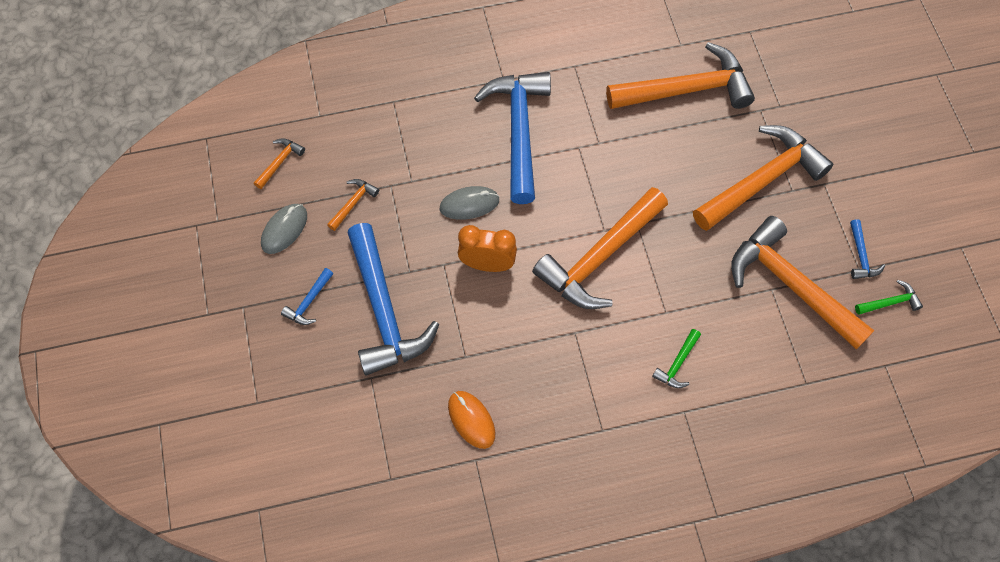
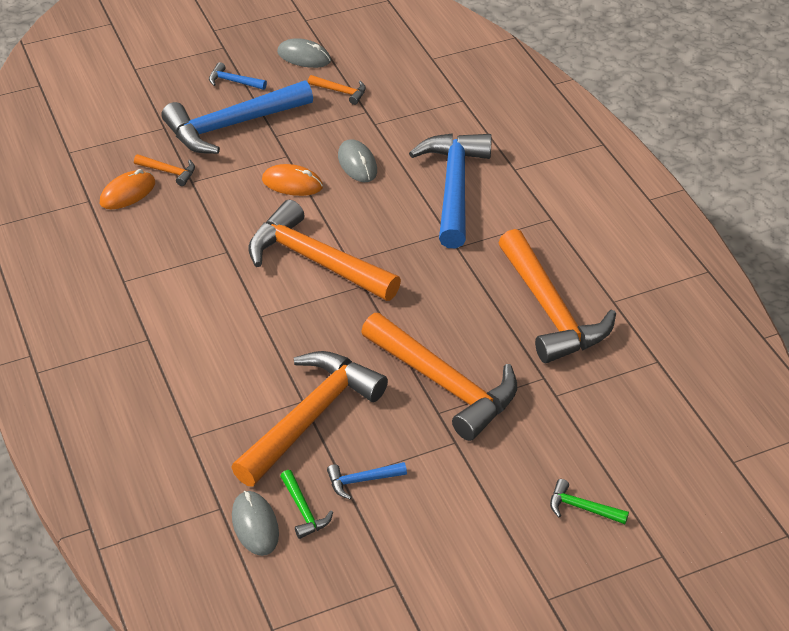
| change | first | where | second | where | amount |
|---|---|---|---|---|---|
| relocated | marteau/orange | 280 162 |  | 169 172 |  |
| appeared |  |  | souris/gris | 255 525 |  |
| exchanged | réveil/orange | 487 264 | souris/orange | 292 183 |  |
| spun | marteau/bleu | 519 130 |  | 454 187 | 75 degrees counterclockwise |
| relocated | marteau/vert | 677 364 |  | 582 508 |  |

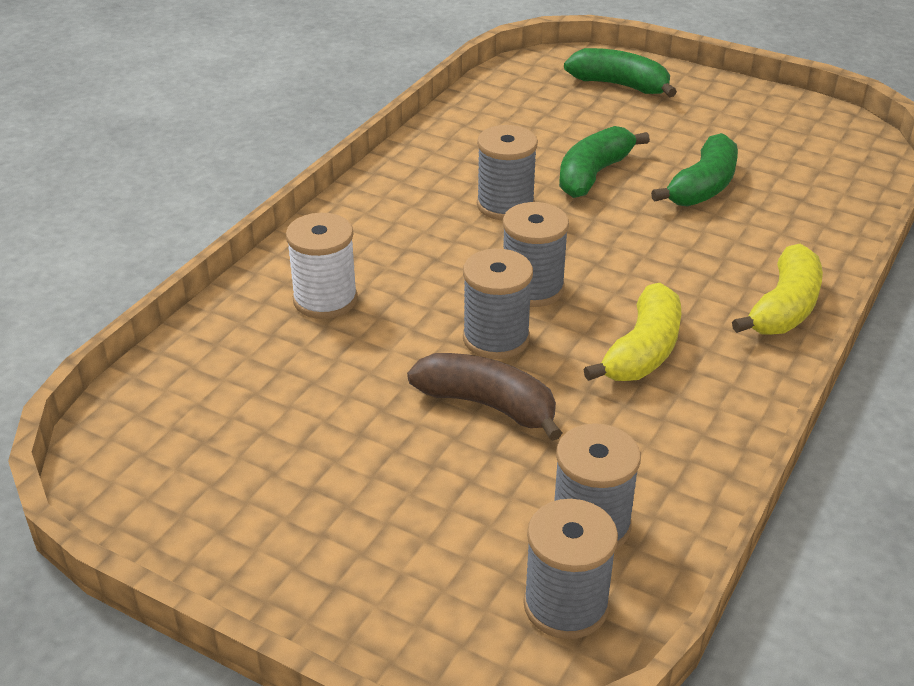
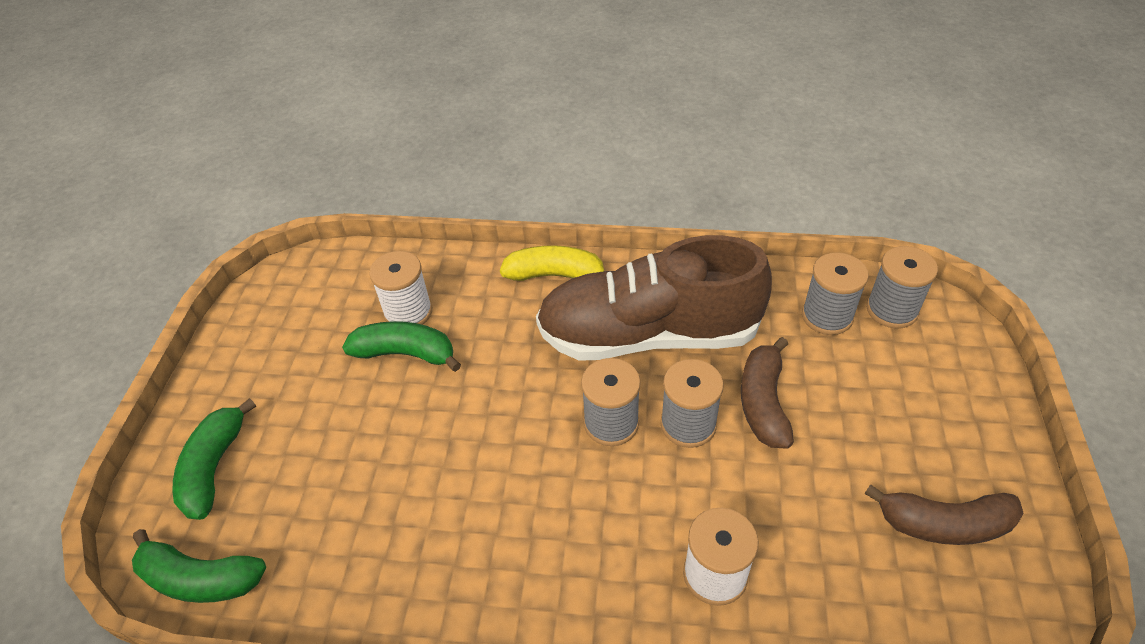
| change | first | where | second | where | amount |
|---|---|---|---|---|---|
| relocated | banane/vert | 593 174 |  | 200 578 |  |
| appeared |  |  | bobine/blanc | 408 312 |  |
| exchanged | banane/jaune | 643 351 | chaussure/marron | 648 335 |  |
| appeared |  |  | banane/marron | 944 524 |  |
| missing | bobine/gris | 505 205 |  |  |  |

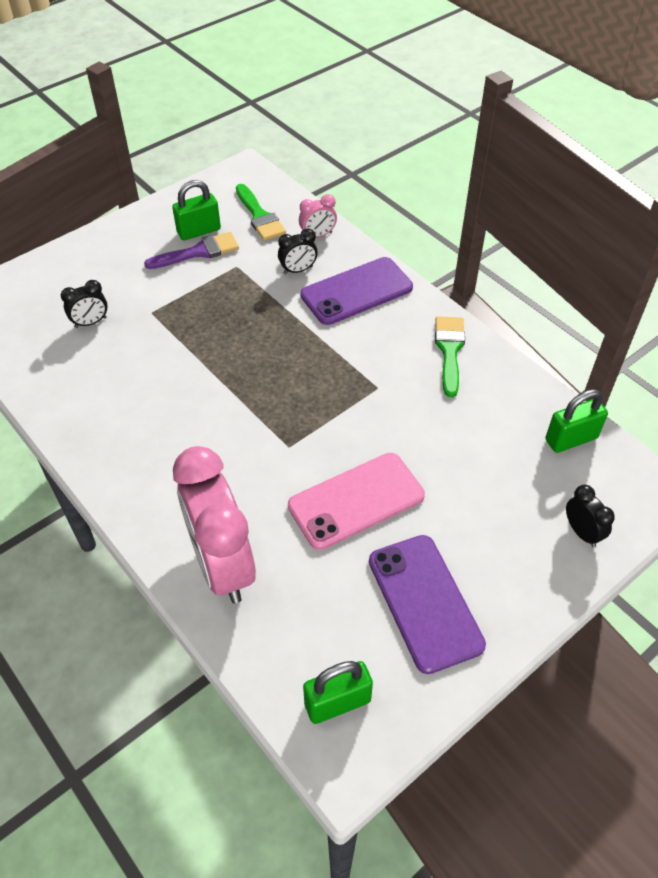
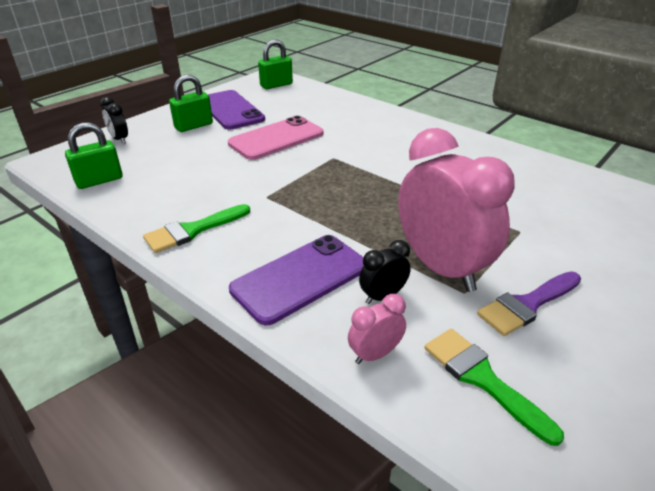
| change | first | where | second | where | amount |
|---|---|---|---|---|---|
| spun | pinceau/vert | 449 350 |  | 192 230 | 60 degrees clockwise |
| relocated | cadenas/vert | 199 231 |  | 193 126 |  |
| relocated | réveil/rose | 222 565 |  | 441 267 |  |
| missing | réveil/noir | 90 322 |  |  |  |

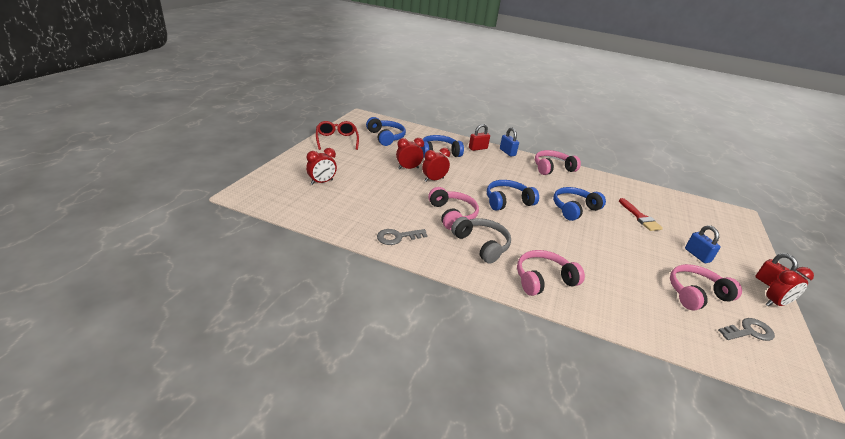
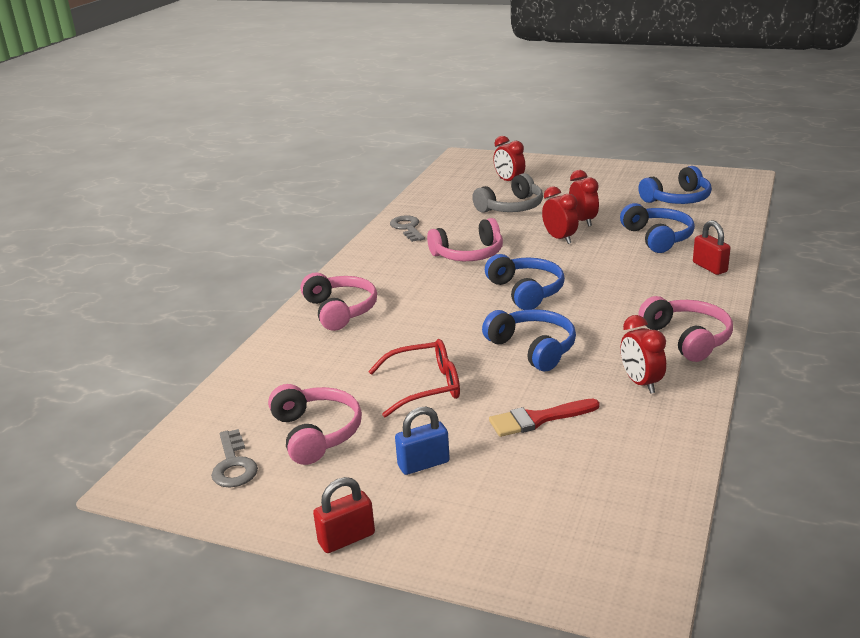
| change | first | where | second | where | amount |
|---|---|---|---|---|---|
| relocated | lunettes/rouge | 337 140 |  | 425 387 |  |
| relocated | casque audio/gris | 482 245 |  | 511 207 |  |
| relocated | réveil/rouge | 775 303 |  | 641 383 |  |
| missing | cadenas/bleu | 507 152 |  |  |  |

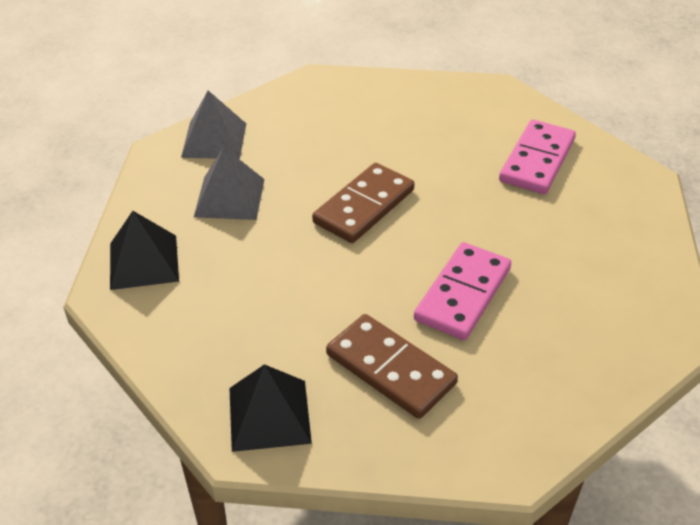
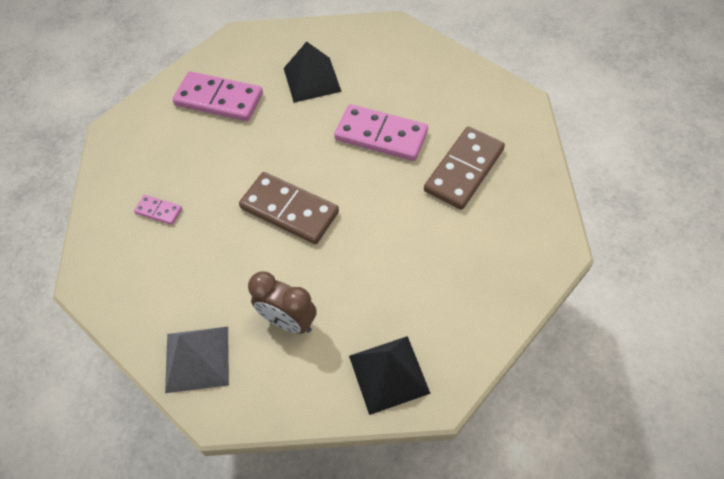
| change | first | where | second | where | amount |
|---|---|---|---|---|---|
| appeared |  |  | domino/rose | 159 211 |  |
| exchanged | pyramide/gris | 229 197 | réveil/marron | 288 321 |  |
| relocated | pyramide/noir | 269 415 |  | 312 79 |  |

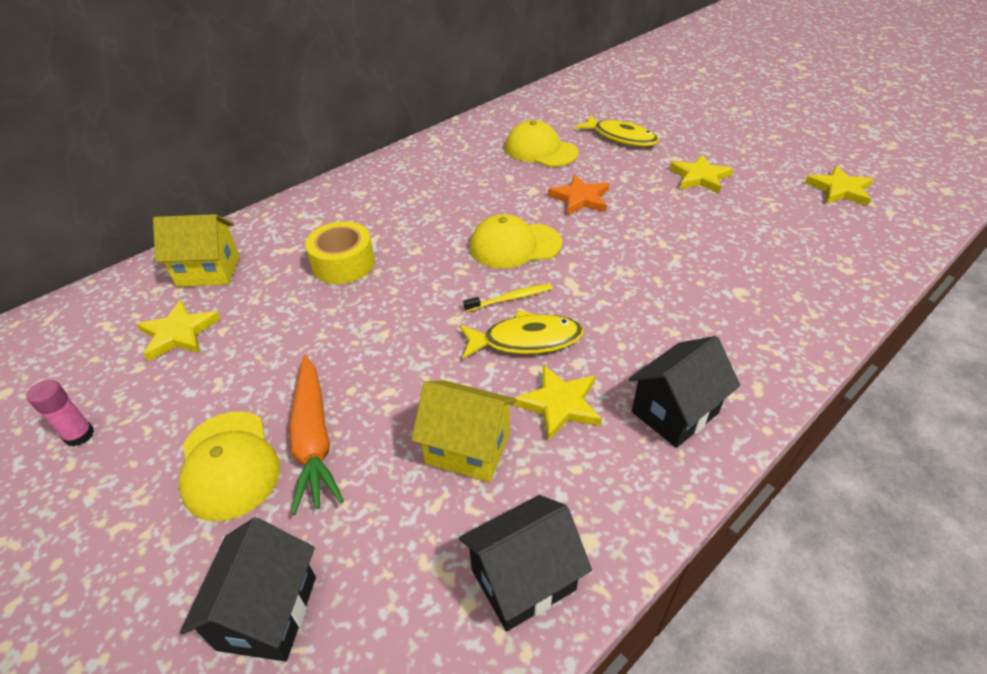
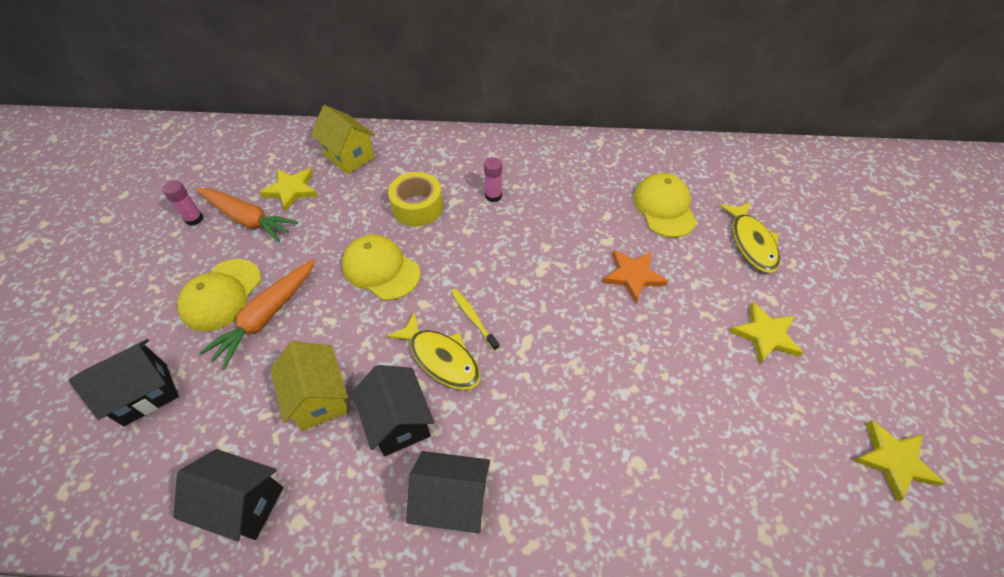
| change | first | where | second | where | amount |
|---|---|---|---|---|---|
| appeared |  |  | carotte/orange | 247 219 |  |
| relocated | casquette/jaune | 514 245 |  | 381 269 |  |
| exchanged | étoile/jaune | 559 404 | maison/noir | 399 422 |  |
| spun | brosse à dents/jaune | 510 298 |  | 473 318 | 150 degrees counterclockwise |
| appeared |  |  | bâton de colle/rose | 493 196 |  |

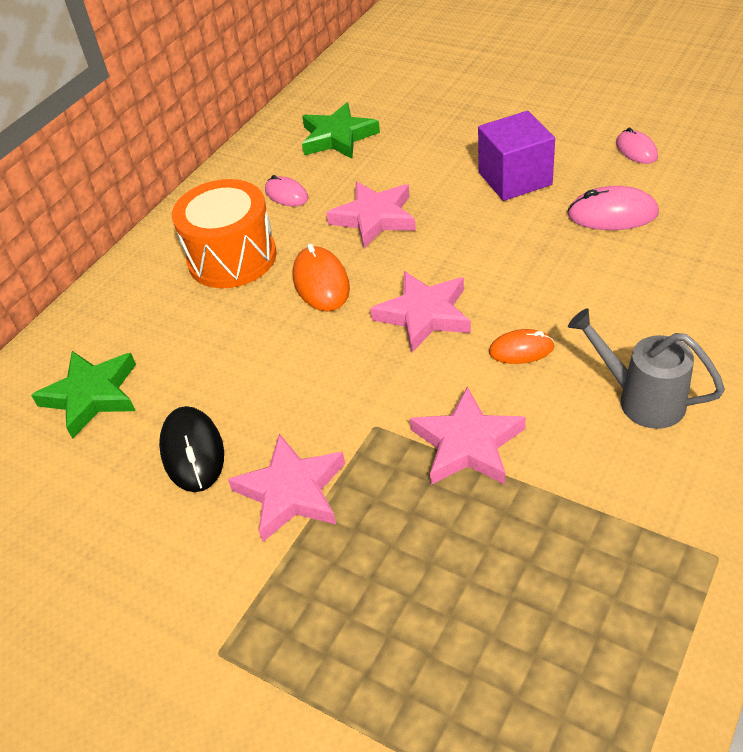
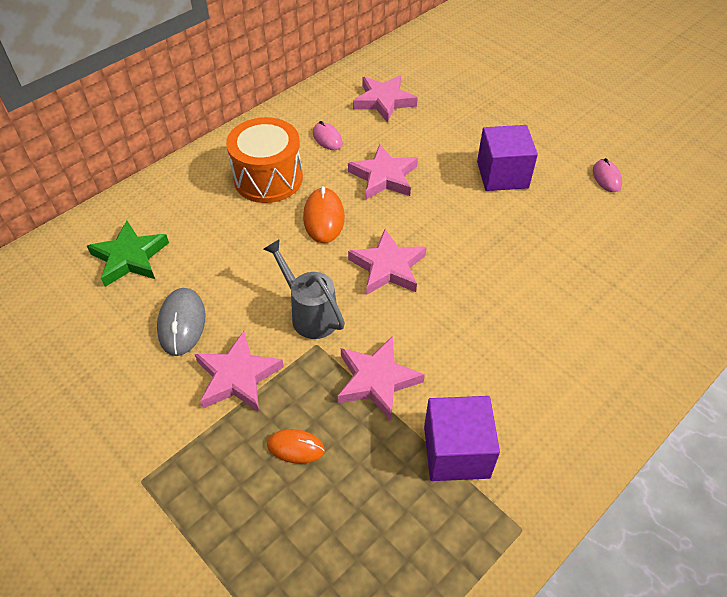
| change | first | where | second | where | amount |
|---|---|---|---|---|---|
| colour | souris/noir | 192 452 | souris/gris | 182 323 |  |
| relocated | arrosoir/gris | 642 399 |  | 310 314 |  |
| relocated | souris/orange | 521 350 |  | 295 447 |  |
| colour | étoile/vert | 338 137 | étoile/rose | 384 101 |  |
| appeared |  |  | cube/violet | 456 452 |  |
| missing | souris/rose | 612 214 |  |  |  |

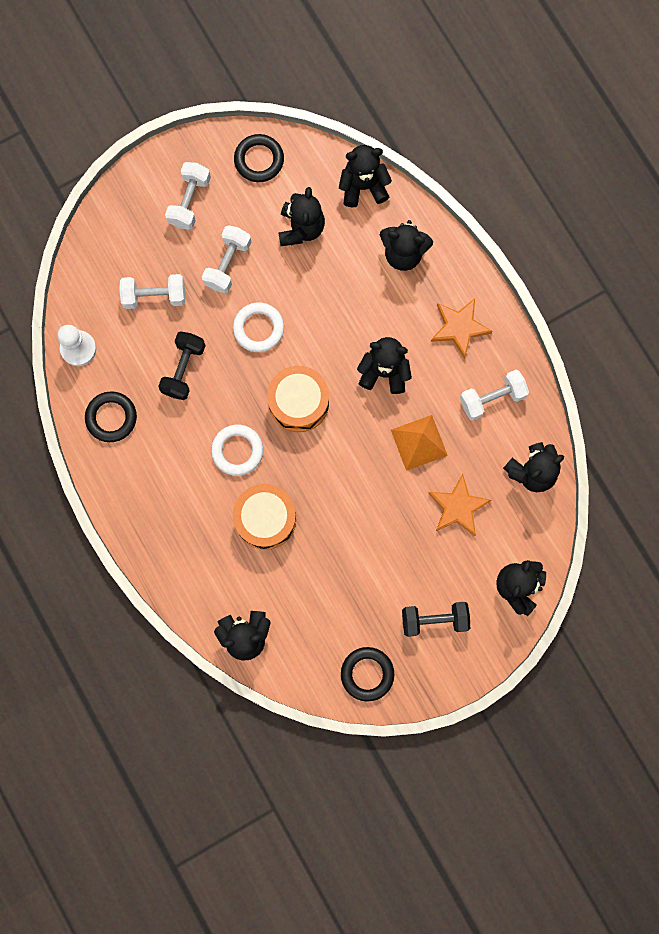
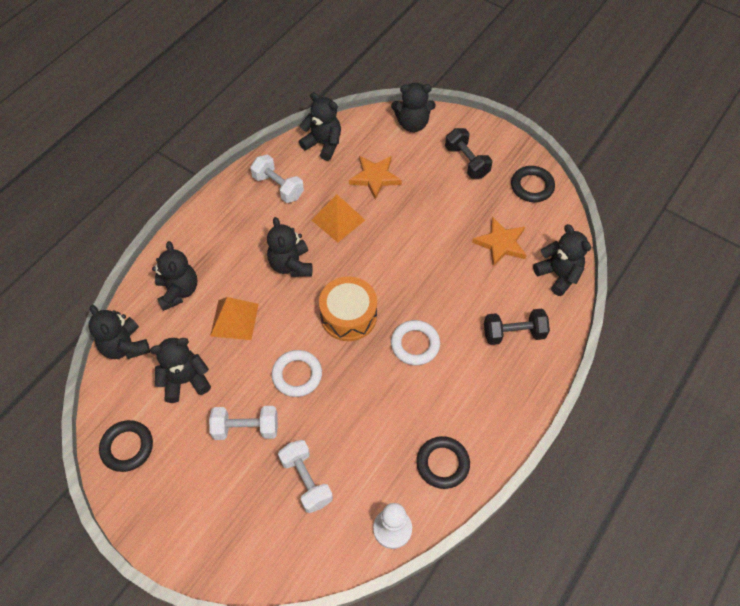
| change | first | where | second | where | amount |
|---|---|---|---|---|---|
| appeared |  |  | pyramide/orange | 234 320 |  |
| relocated | étoile/orange | 459 327 |  | 500 243 |  |
| relocated | haltère/noir | 183 369 |  | 513 333 |  |
| missing | haltère/blanc | 189 201 |  |  |  |
| missing | tambour/orange | 265 519 |  |  |  |

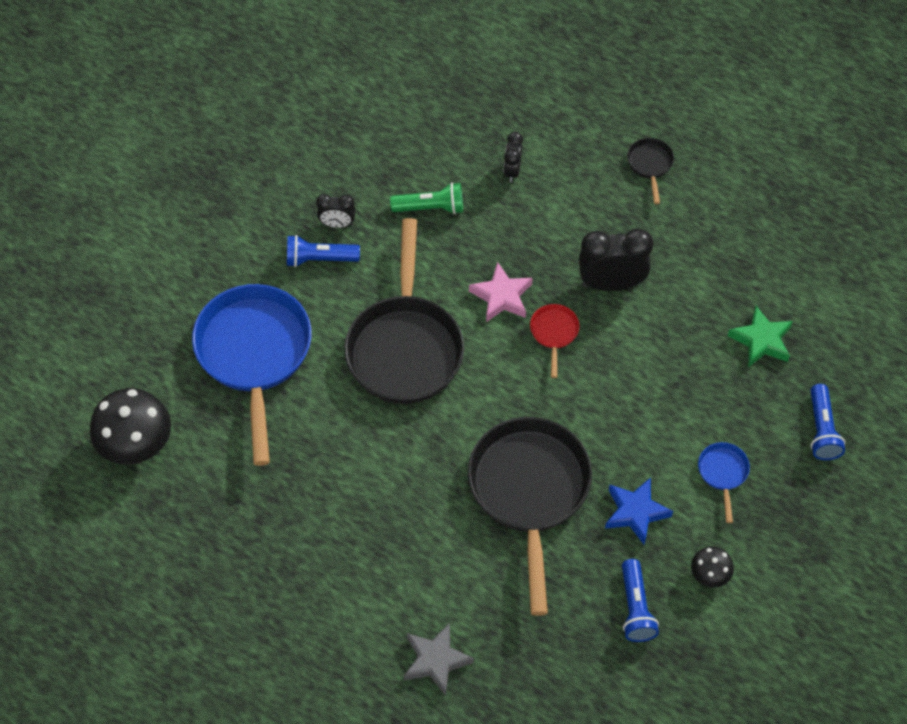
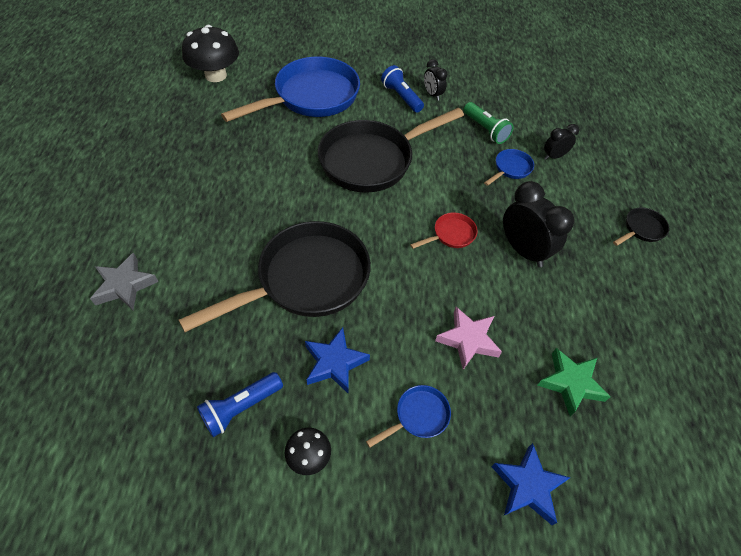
| change | first | where | second | where | amount |
|---|---|---|---|---|---|
| relocated | étoile/rose | 501 296 |  | 468 340 |  |
| appeared |  |  | poêle/bleu | 510 169 |  |
| exchanged | lampe de poche/bleu | 822 430 | étoile/bleu | 528 486 |  |

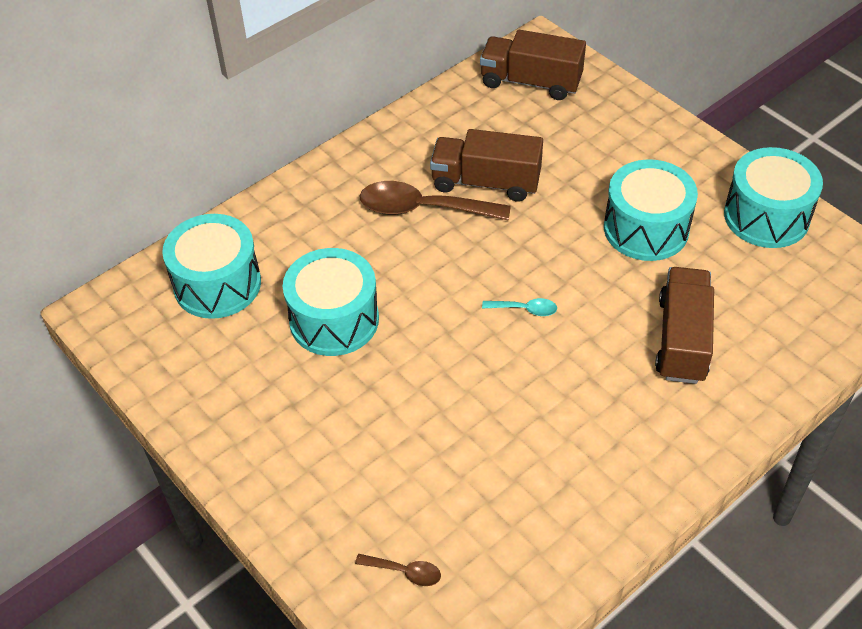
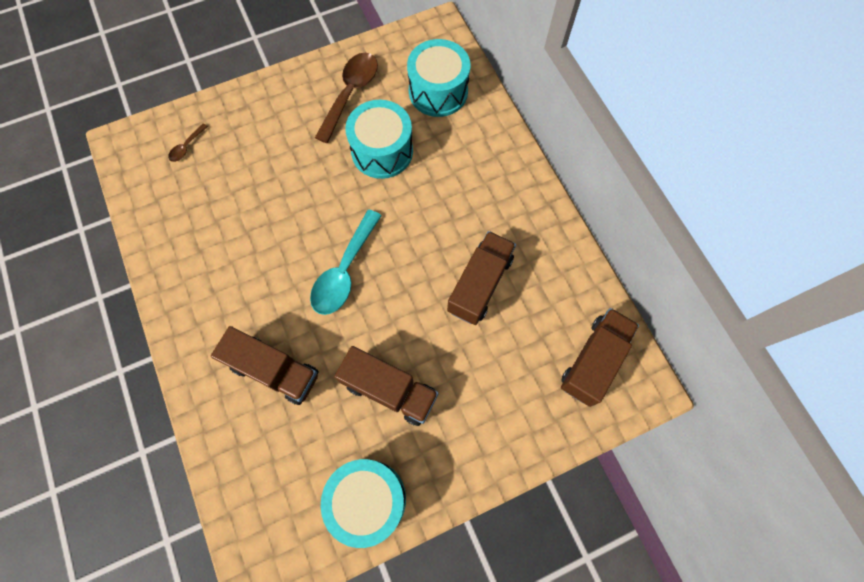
| change | first | where | second | where | amount |
|---|---|---|---|---|---|
| size | cuillère/turquoise | 525 309 |  | 344 271 | x2.16 |
| relocated | cuillère/marron | 423 209 |  | 350 93 |  |
| exchanged | tambour/turquoise | 646 229 | camion/marron | 389 390 |  |

